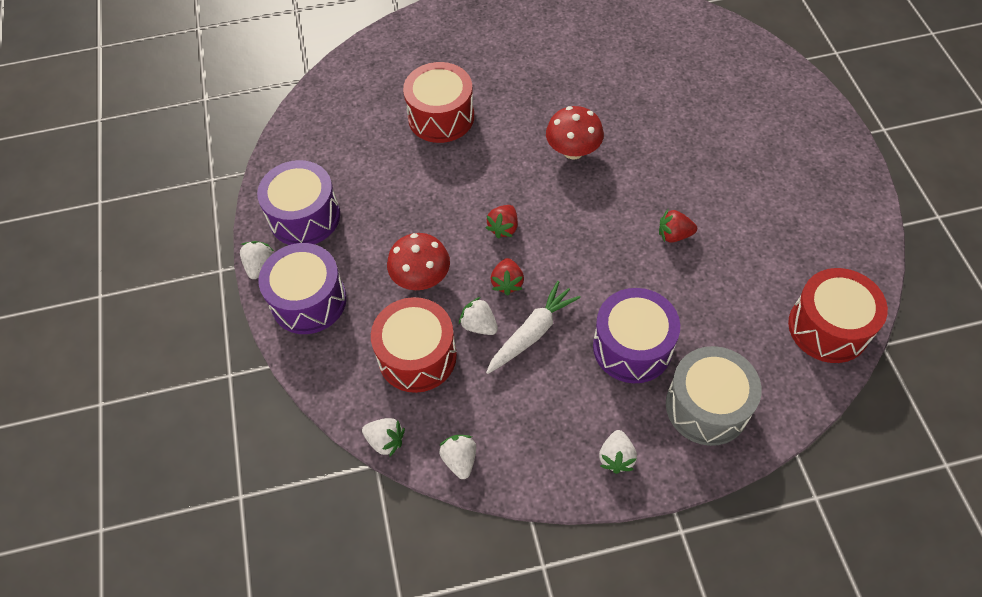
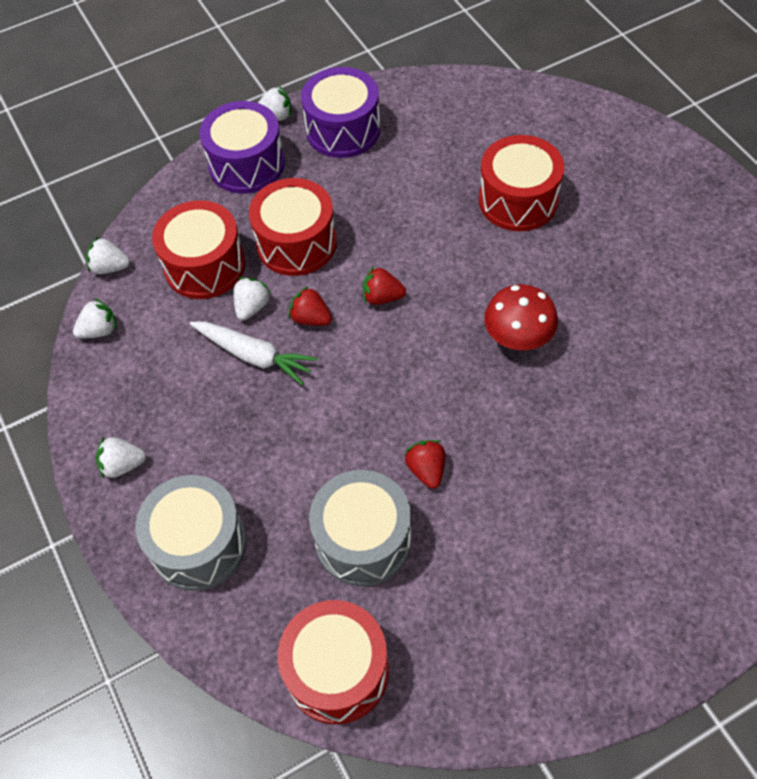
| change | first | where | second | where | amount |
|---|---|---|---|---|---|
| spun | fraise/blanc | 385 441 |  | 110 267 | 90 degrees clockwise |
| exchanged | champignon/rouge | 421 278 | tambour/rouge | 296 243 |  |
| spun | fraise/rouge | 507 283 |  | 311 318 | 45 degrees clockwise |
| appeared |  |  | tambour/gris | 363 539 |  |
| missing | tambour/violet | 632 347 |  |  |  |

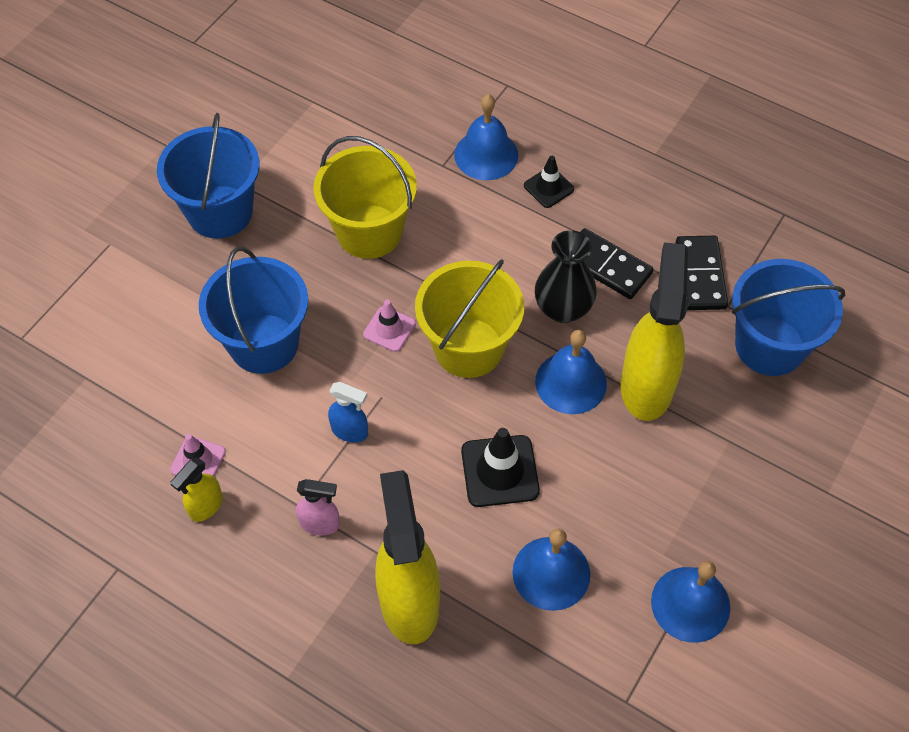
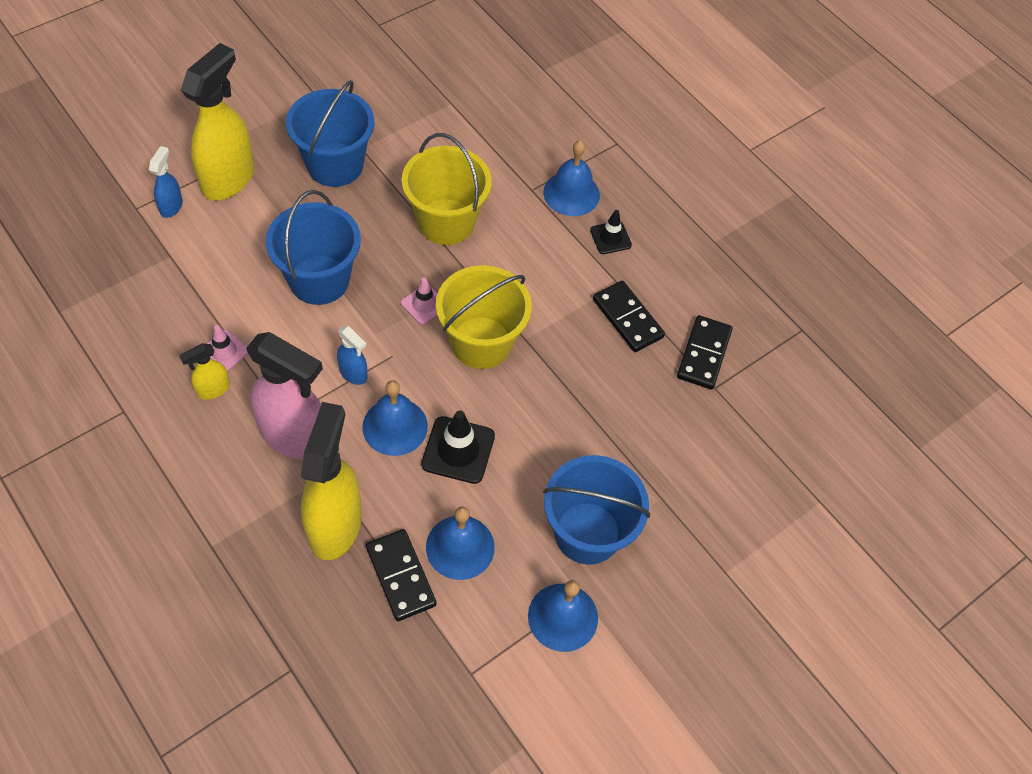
| change | first | where | second | where | amount |
|---|---|---|---|---|---|
| appeared |  |  | vaporisateur/bleu | 171 206 |  |
| relocated | vaporisateur/jaune | 646 386 |  | 229 179 |  |
| size | vaporisateur/rose | 320 524 |  | 295 437 | x2.15 |
| relocated | cloche/bleu | 571 382 |  | 395 426 |  |
| appeared |  |  | domino/noir | 401 576 |  |
| relocated | seau/bleu | 769 346 |  | 587 533 |  |
| missing | vase/noir | 563 308 |  |  |  |

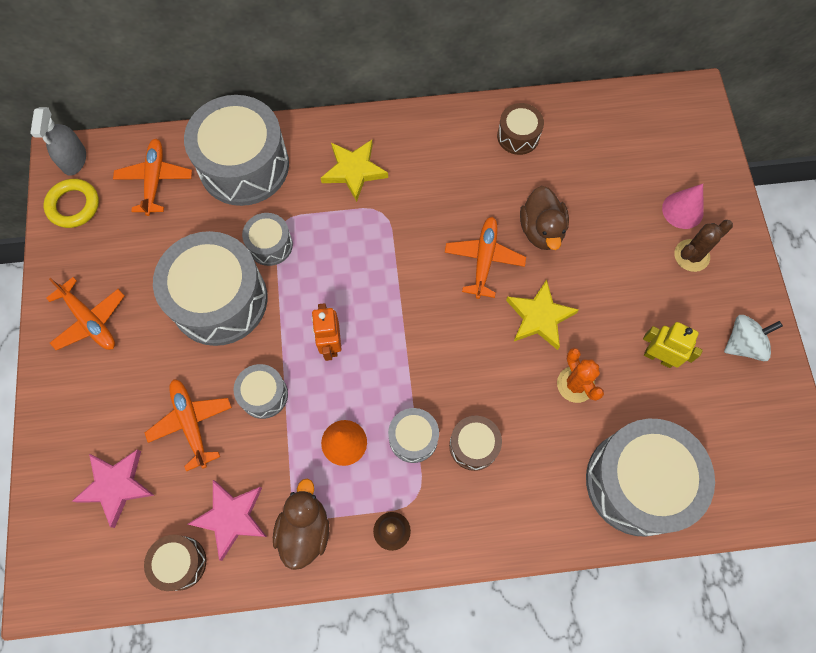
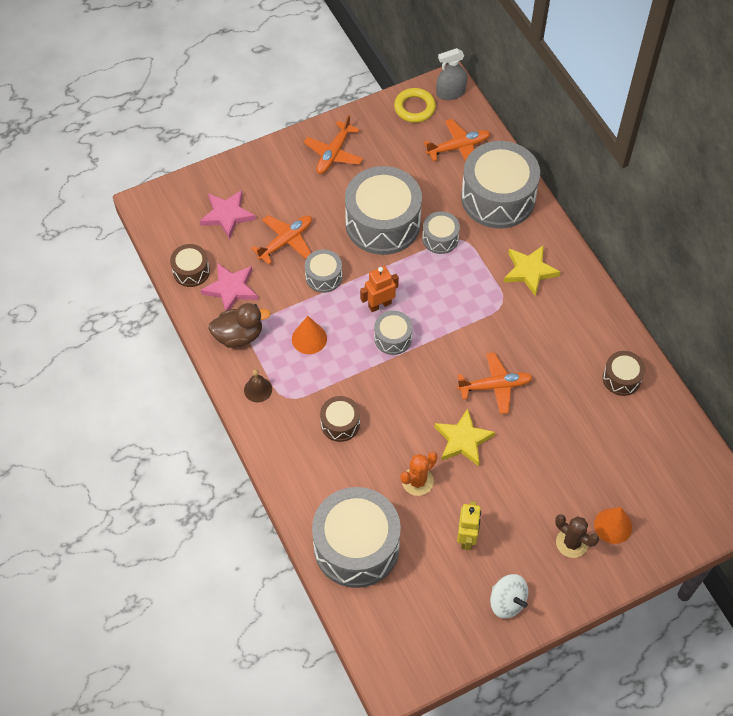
| change | first | where | second | where | amount |
|---|---|---|---|---|---|
| relocated | tambour/gris | 413 438 |  | 393 338 |  |
| colour | cône/rose | 682 210 | cône/orange | 613 525 |  |
| missing | canard/marron | 541 230 |  |  |  |

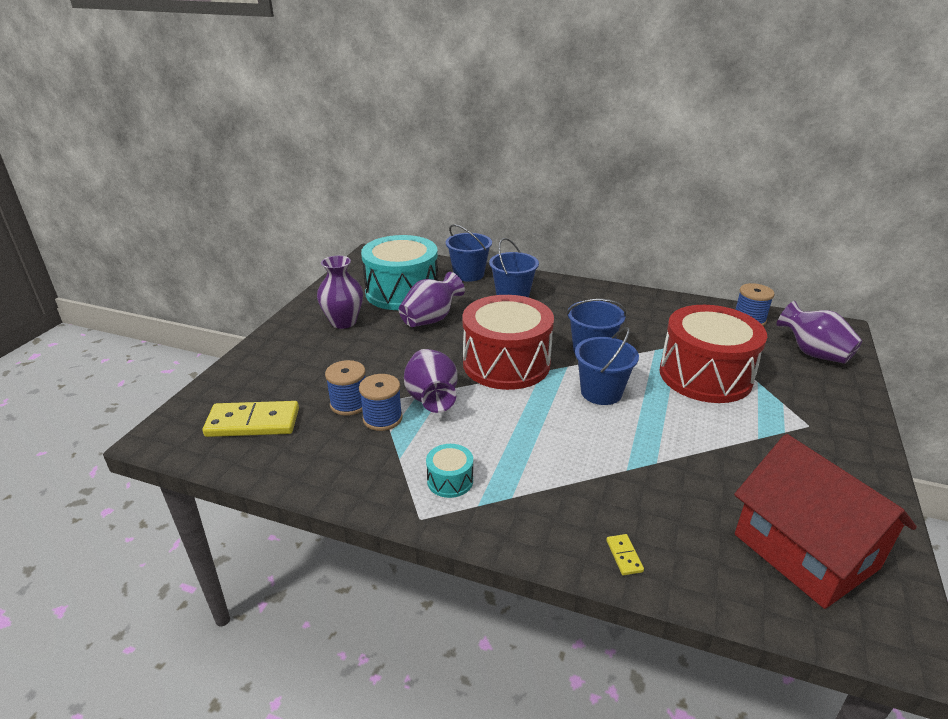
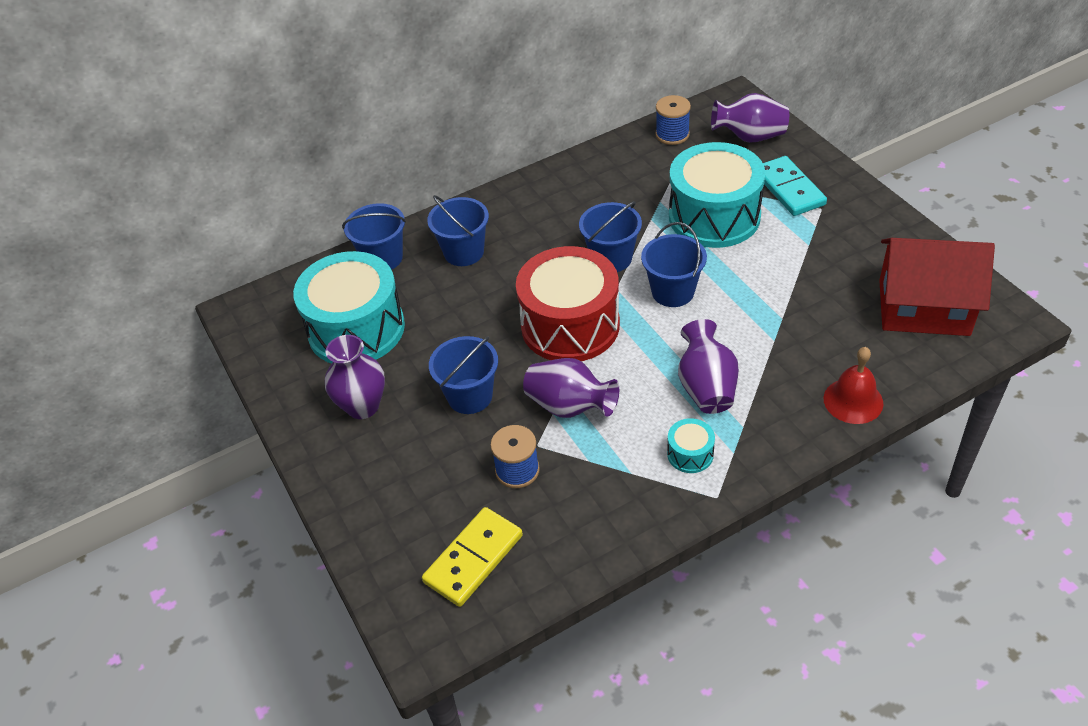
| change | first | where | second | where | amount |
|---|---|---|---|---|---|
| appeared |  |  | seau/bleu | 470 396 |  |
| colour | tambour/rouge | 705 375 | tambour/turquoise | 714 216 |  |
| relocated | vase/violet | 431 319 |  | 706 387 |  |
| appeared |  |  | domino/turquoise | 789 189 |  |
| exchanged | domino/jaune | 624 556 | cloche/rouge | 853 401 |  |
| missing | bobine/bleu | 382 418 |  |  |  |

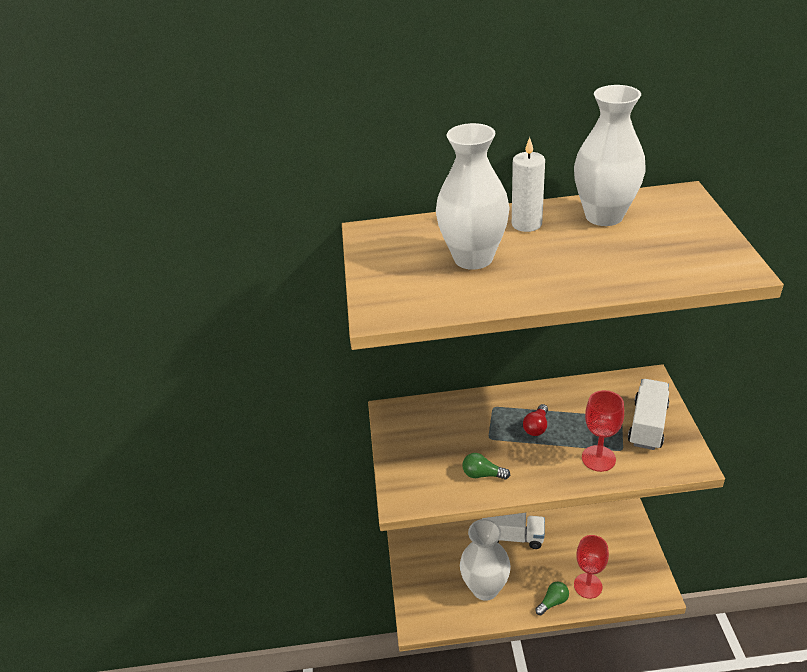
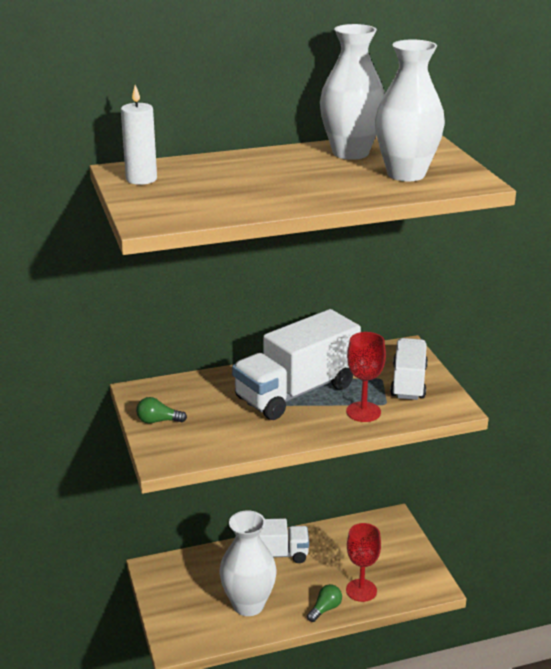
| change | first | where | second | where | amount |
|---|---|---|---|---|---|
| relocated | bougie/blanc | 526 224 |  | 141 179 |  |
| relocated | ampoule/vert | 482 474 |  | 158 421 |  |
| exchanged | ampoule/rouge | 536 427 | camion/blanc | 296 392 |  |
| relocated | vase/blanc | 473 258 |  | 406 174 |  |

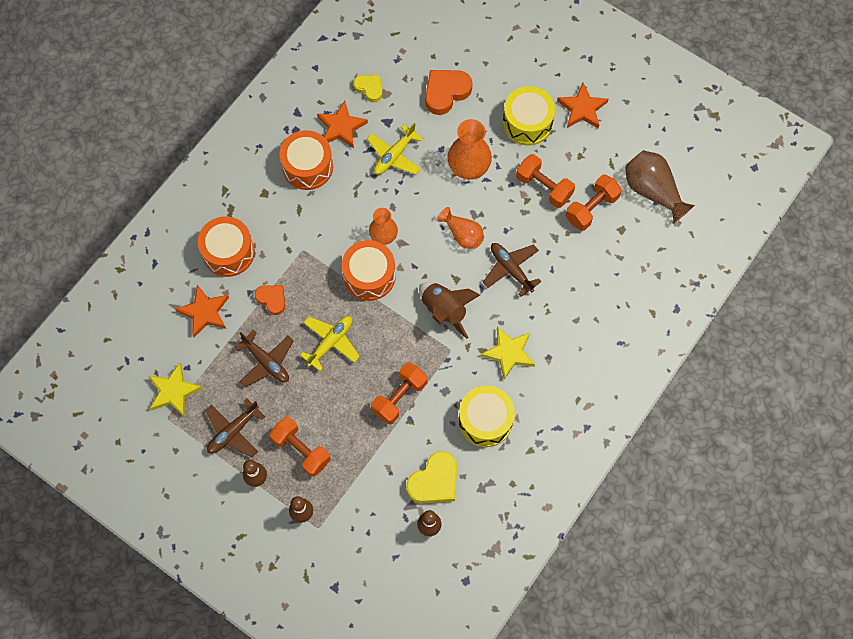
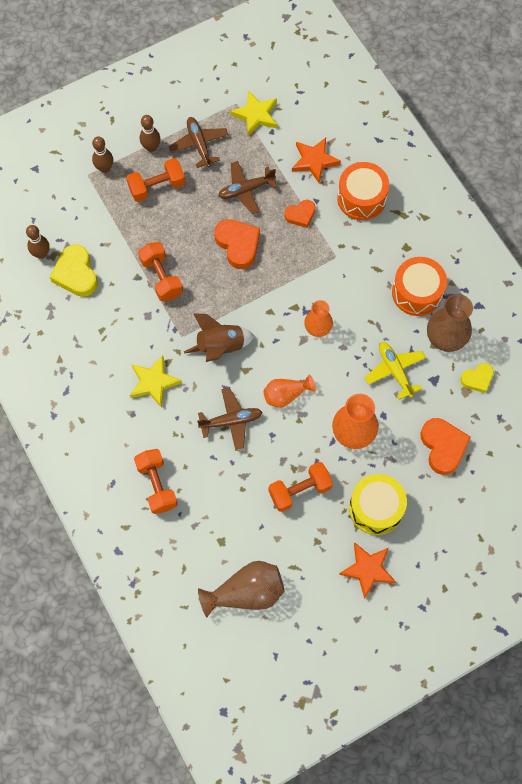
| change | first | where | second | where | amount |
|---|---|---|---|---|---|
| relocated | haltère/orange | 591 208 |  | 157 485 |  |
| exchanged | avion/jaune | 331 342 | cœur/orange | 238 245 |  |
| exchanged | étoile/orange | 341 127 | vase/marron | 446 337 |  |
| missing | tambour/orange | 369 276 |  |  |  |
| missing | tambour/jaune | 485 420 |  |  |  |

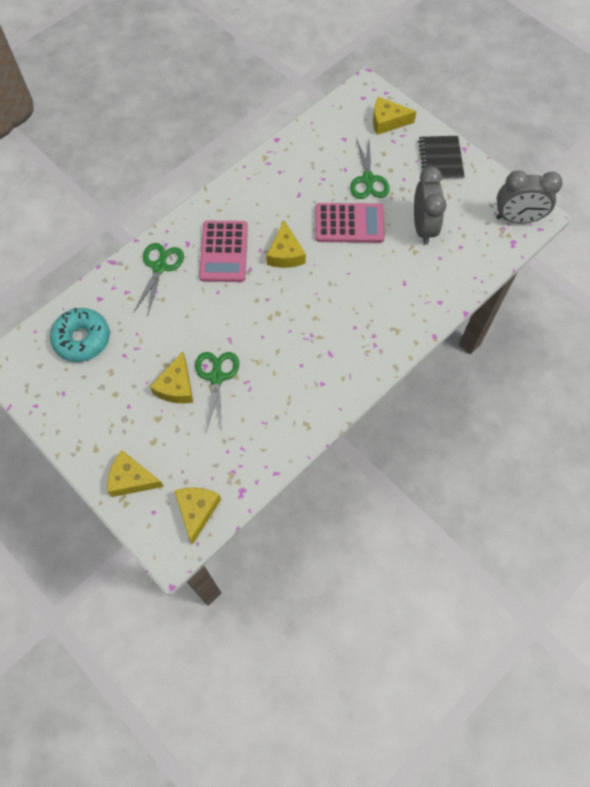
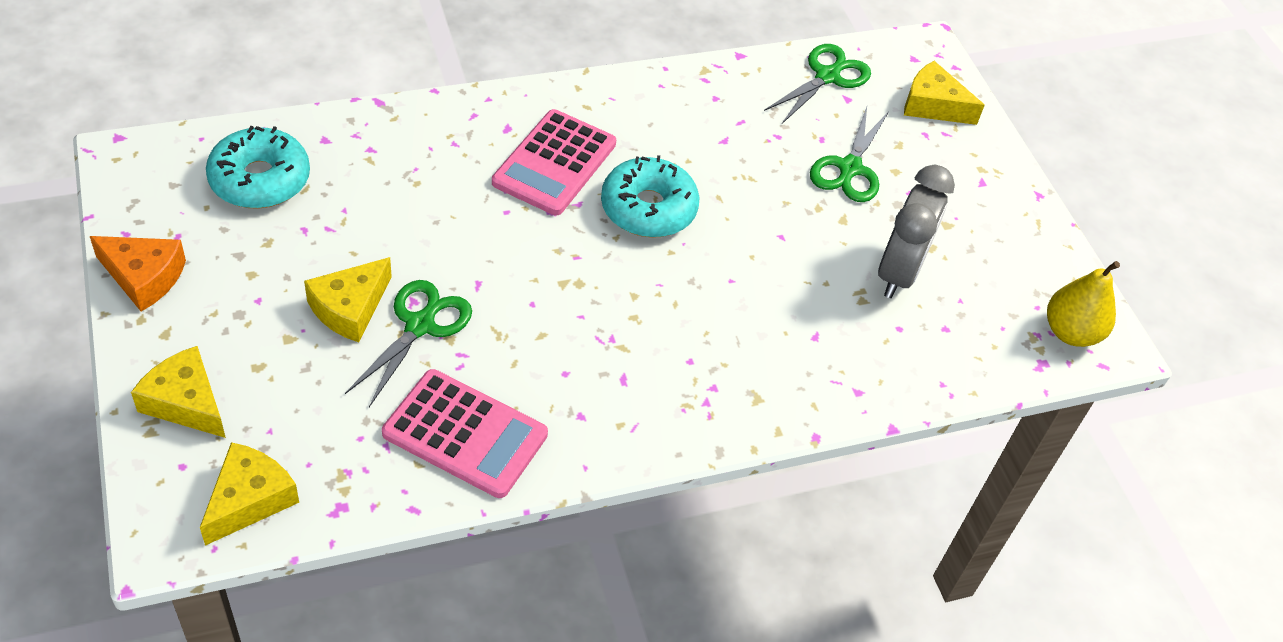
| change | first | where | second | where | amount |
|---|---|---|---|---|---|
| appeared |  |  | fromage/orange | 144 277 |  |
| relocated | calculatrice/rose | 349 224 |  | 465 434 |  |
| exchanged | fromage/jaune | 285 254 | beignet/turquoise | 648 208 |  |
| relocated | ciseaux/vert | 160 267 |  | 827 76 |  |
| exchanged | réveil/gris | 517 219 | poire/jaune | 1070 332 |  |
| missing | carnet/noir | 440 159 |  |  |  |

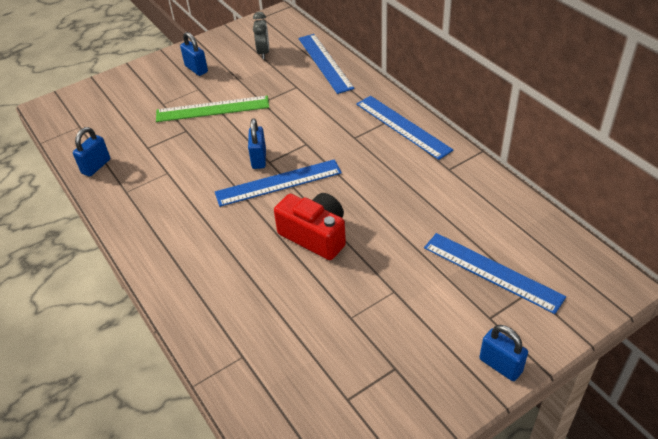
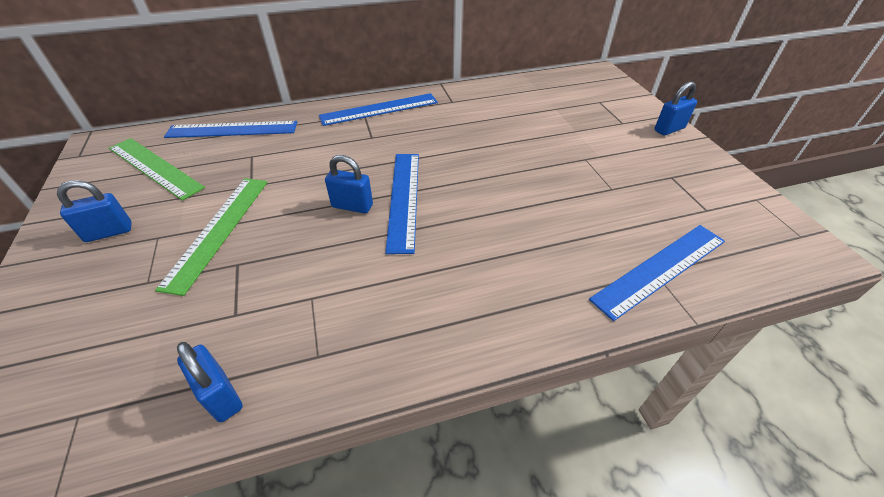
| change | first | where | second | where | amount |
|---|---|---|---|---|---|
| exchanged | réveil/gris | 263 52 | règle/vert | 155 167 |  |
| relocated | règle/bleu | 492 271 |  | 660 269 |  |
| missing | appareil photo/rouge | 315 235 |  |  |  |

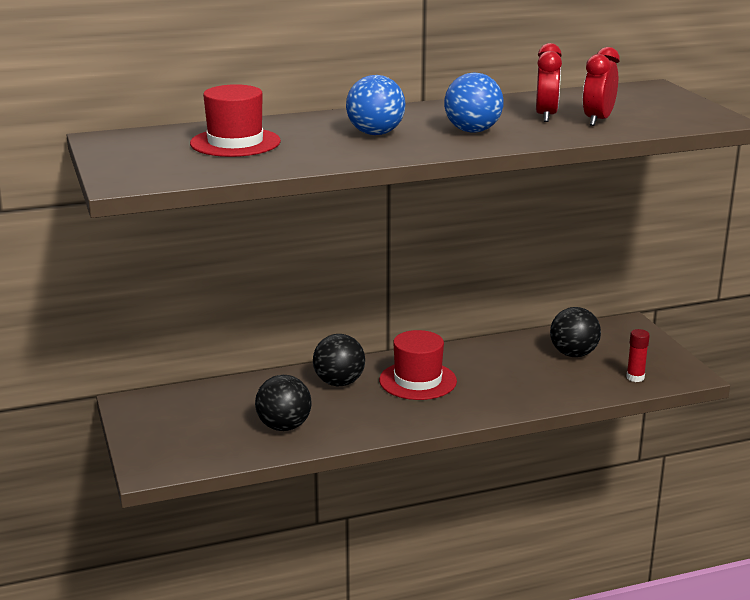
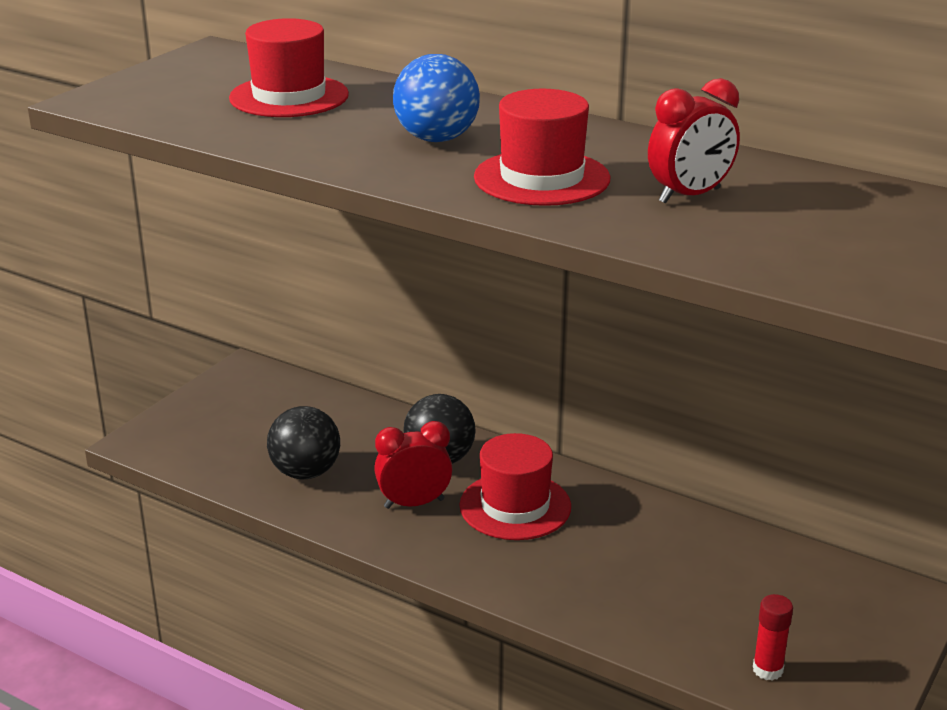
| change | first | where | second | where | amount |
|---|---|---|---|---|---|
| relocated | réveil/rouge | 597 120 |  | 414 503 |  |
| exchanged | balle/bleu | 472 131 | chapeau/rouge | 542 178 |  |
| missing | balle/noir | 573 354 |  |  |  |

